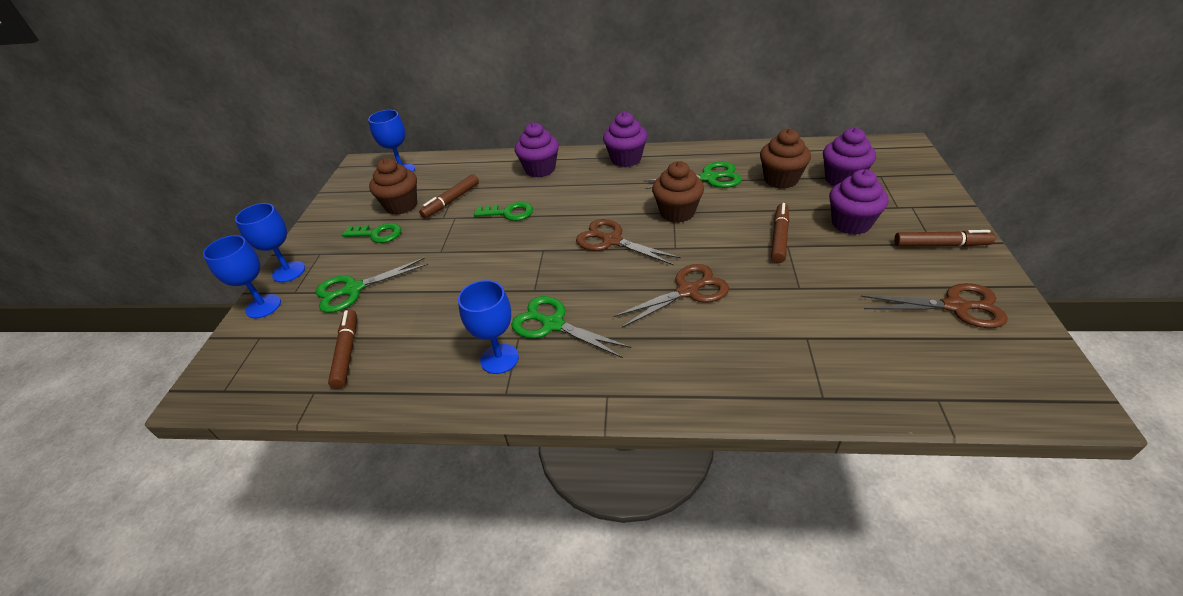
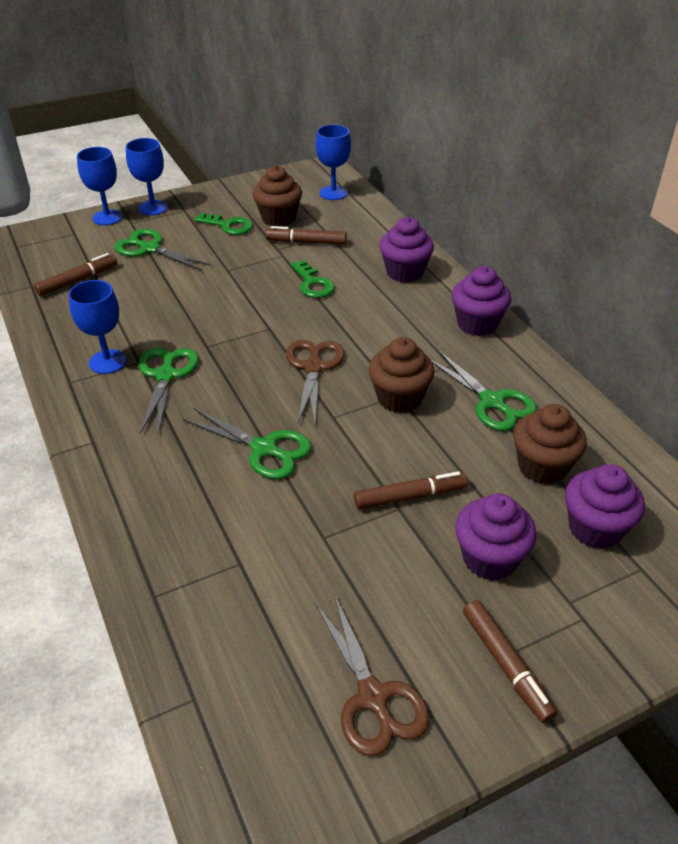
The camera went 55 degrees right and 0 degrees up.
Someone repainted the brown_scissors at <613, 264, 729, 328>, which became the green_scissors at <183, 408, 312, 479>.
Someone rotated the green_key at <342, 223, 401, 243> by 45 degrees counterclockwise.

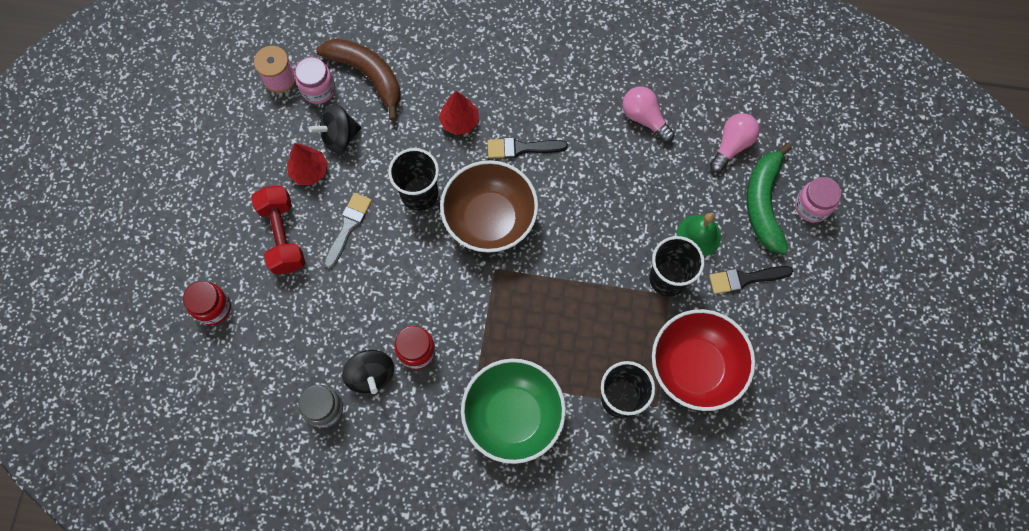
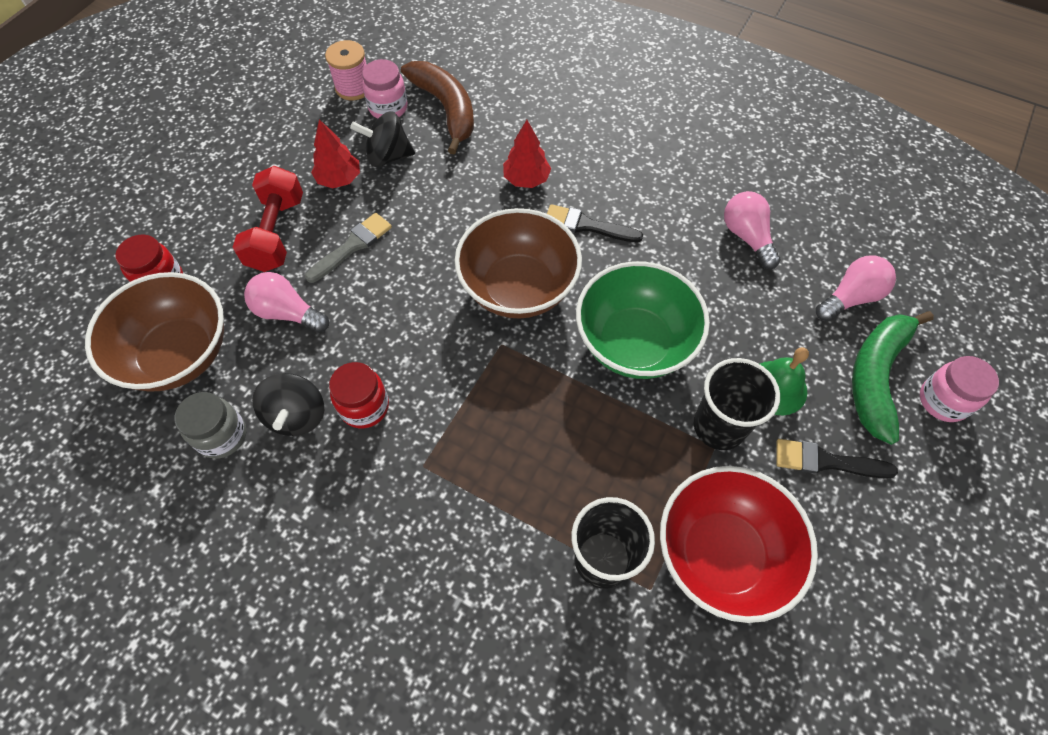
The camera went 20 degrees right and 10 degrees down.
Someone put down the brown_bowl at <85, 272, 224, 392>.
Someone put down the pink_light_bulb at <244, 272, 329, 333>.
Someone carried the green_bowl from <461, 359, 566, 464> to <576, 261, 710, 379>.
Someone took away the black_cup at <388, 148, 439, 211>.

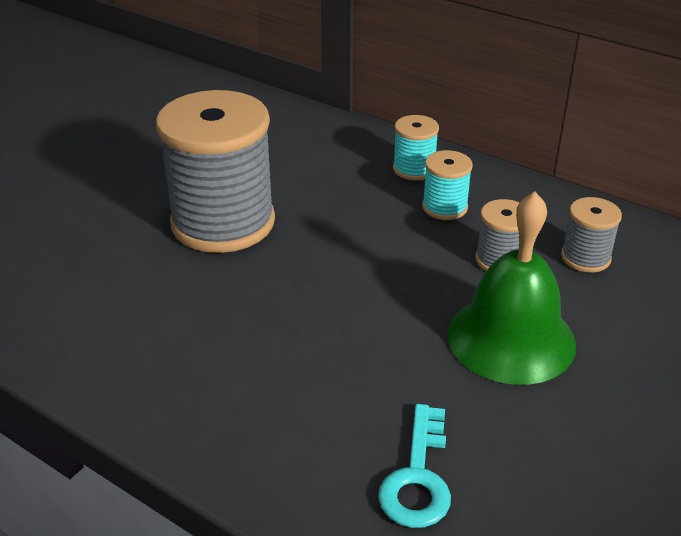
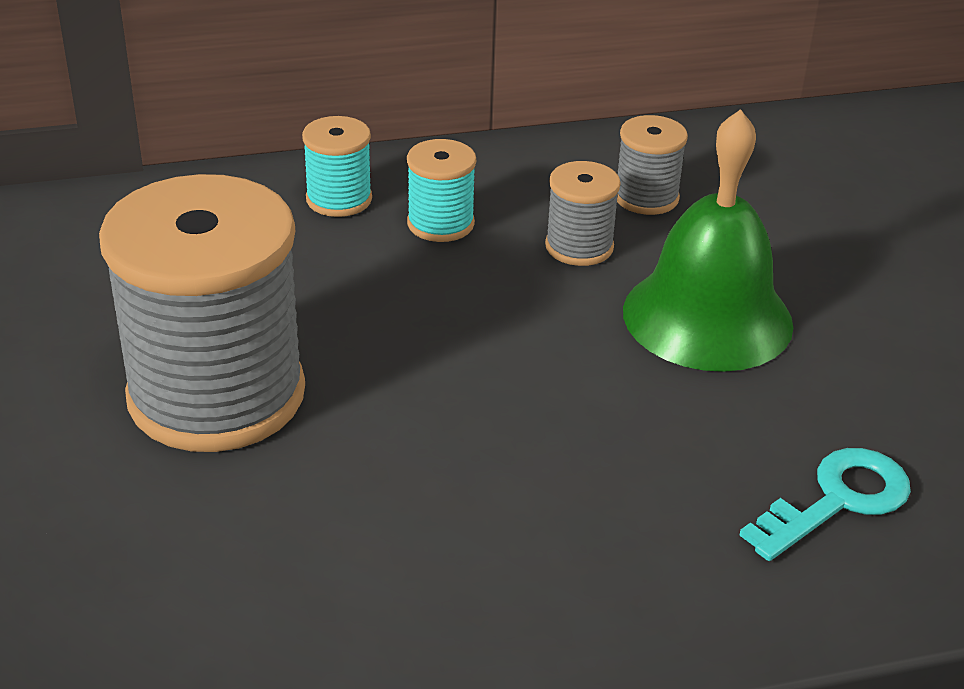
The camera went 50 degrees left and 0 degrees up.
Someone rotated the turquoise_key at <378, 404, 451, 528> by 90 degrees counterclockwise.

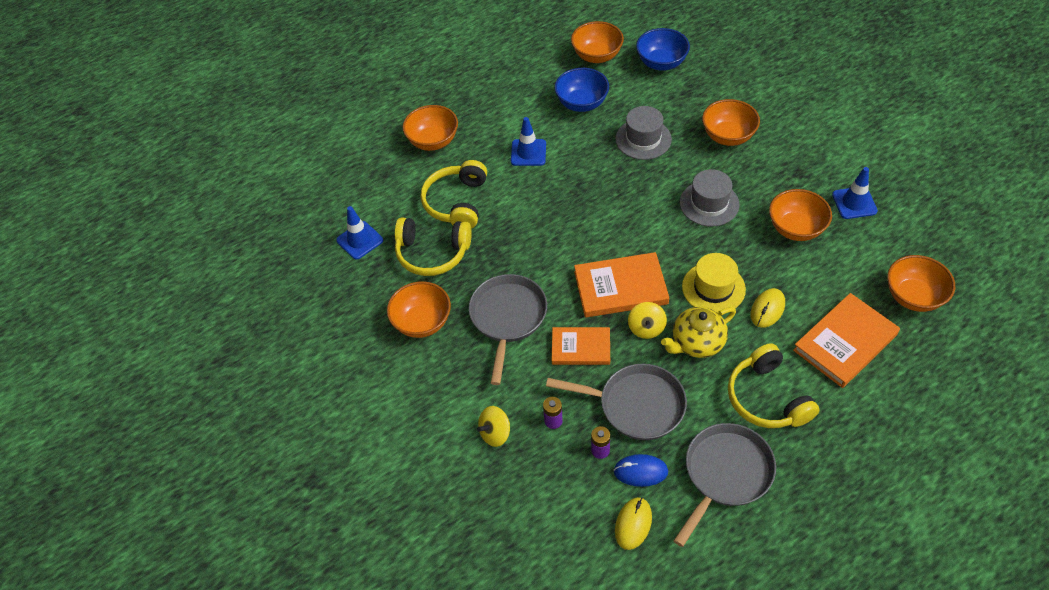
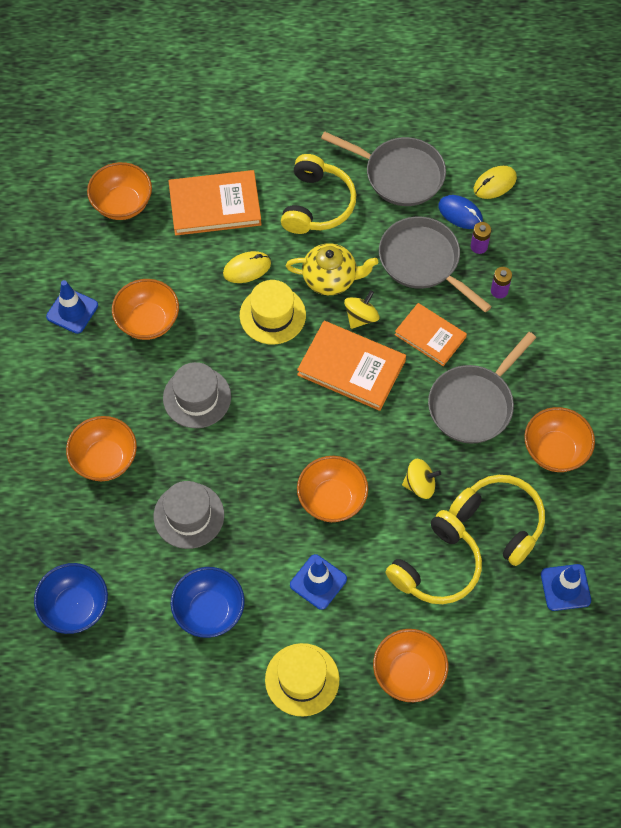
The camera went 150 degrees left and 10 degrees up.
Someone put down the yellow_hat at <265, 643, 339, 717>.
Someone carried the orange_bowl from <571, 21, 624, 63> to <297, 456, 368, 522>.
Someone rotated the grey_pan at <674, 423, 776, 547> by 135 degrees counterclockwise.
Someone carried the yellow_spinning_top from <477, 406, 510, 447> to <402, 459, 441, 499>.

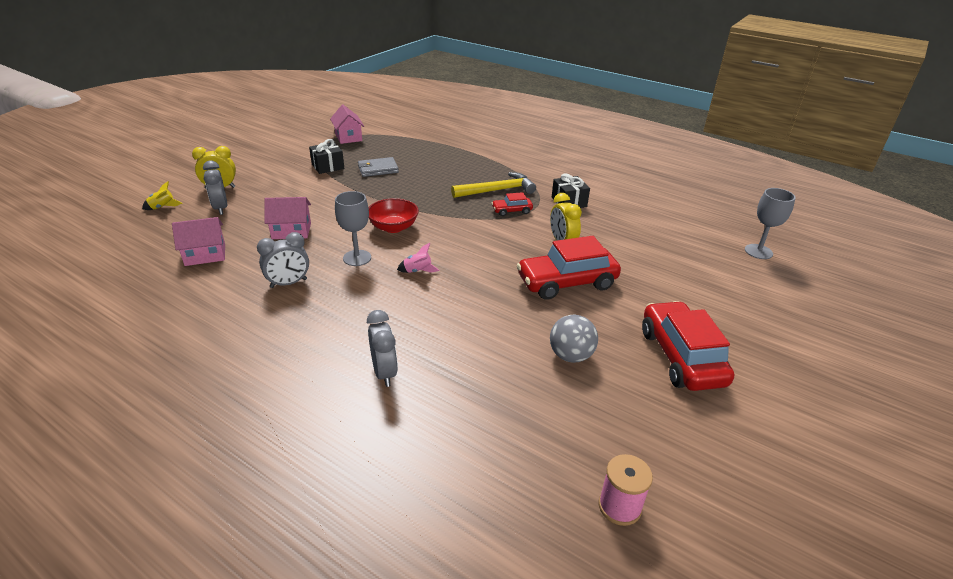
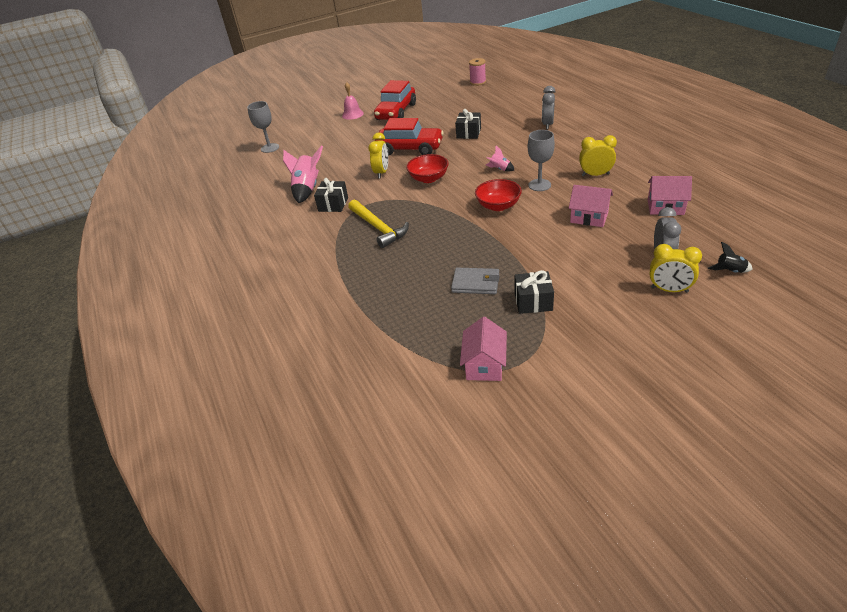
The camera went 145 degrees left and 5 degrees up.
Someone put down the pink_rocket at <283, 145, 323, 203>.
Someone put down the pink_bell at <342, 82, 364, 120>.
Someone rotated the yellow_hammer at <451, 172, 536, 198> by 135 degrees counterclockwise.
Someone put down the red_bowl at <406, 154, 449, 183>.
Someone put down the black_gift at <455, 109, 481, 139>.
Someone repainted the grey_clock at <257, 232, 309, 288>, which became the yellow_clock at <579, 135, 617, 176>.
Someone repainted the yellow_rocket at <142, 181, 183, 210>, which became the black_rocket at <708, 242, 752, 273>.
Someone took away the red_car at <492, 192, 533, 216>.
Someone took away the grey_ball at <550, 315, 598, 363>.

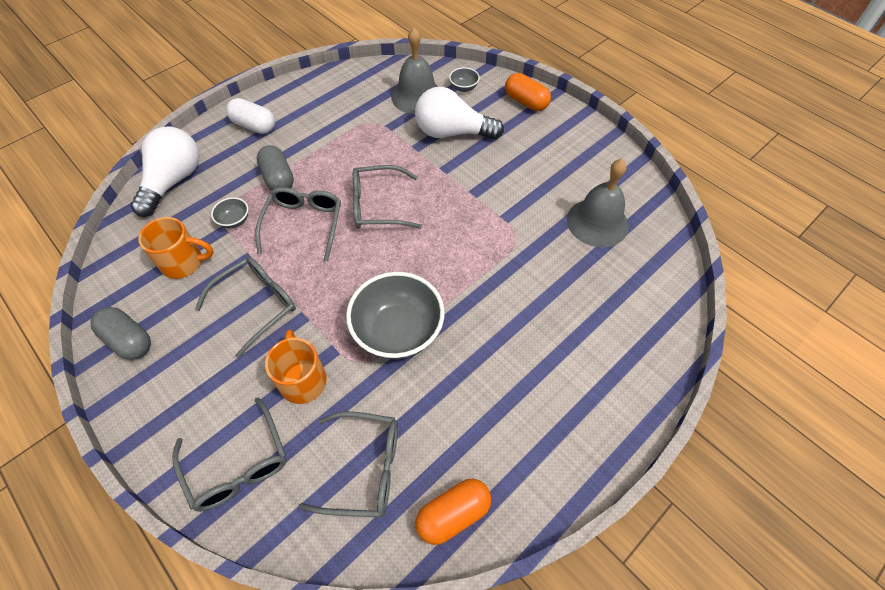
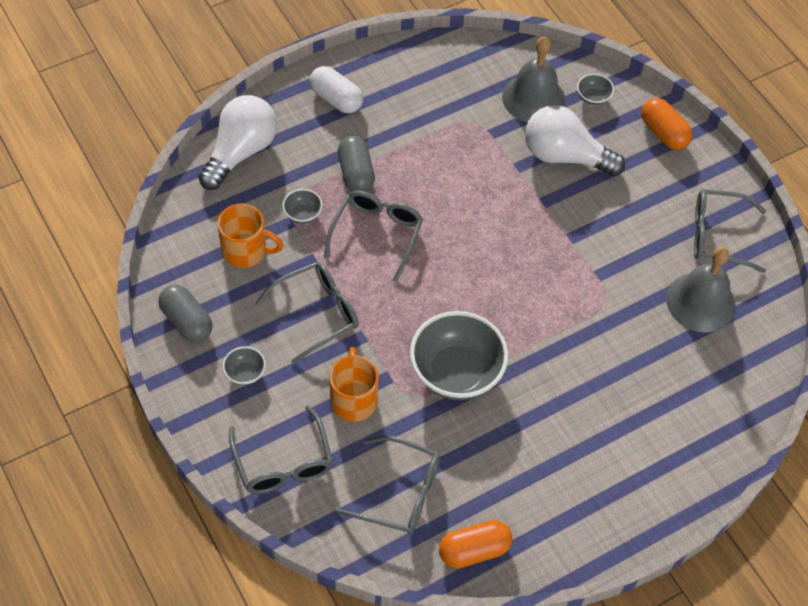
The camera went 10 degrees right and 0 degrees up.
Someone put down the grey_bowl at <223, 346, 266, 385>.
Someone carried the grey_glasses from <353, 165, 422, 229> to <694, 189, 766, 273>.

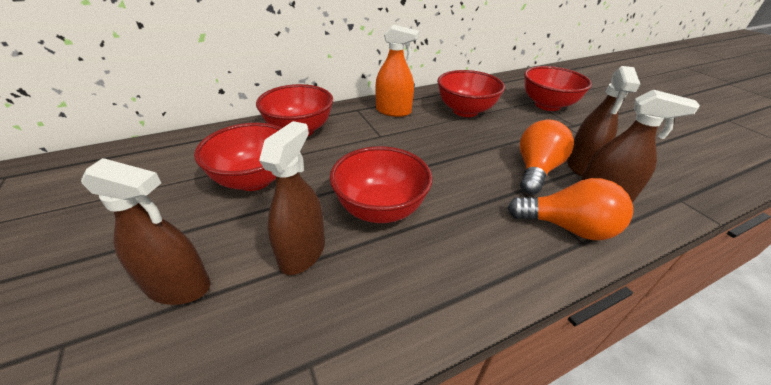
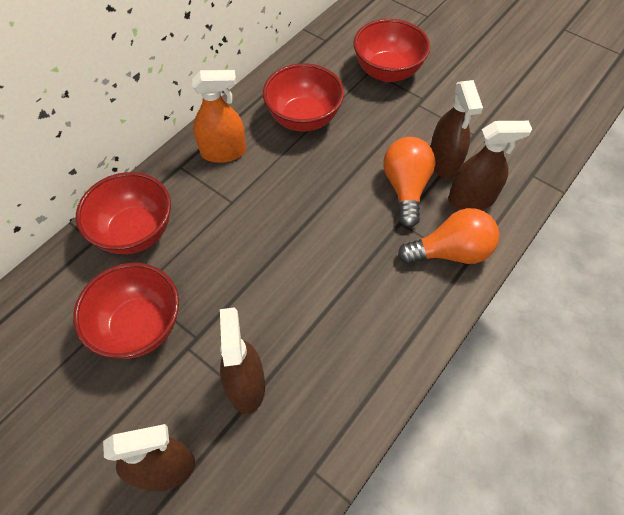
The camera went 25 degrees left and 20 degrees up.
Someone took away the red_bowl at <330, 146, 433, 223>.

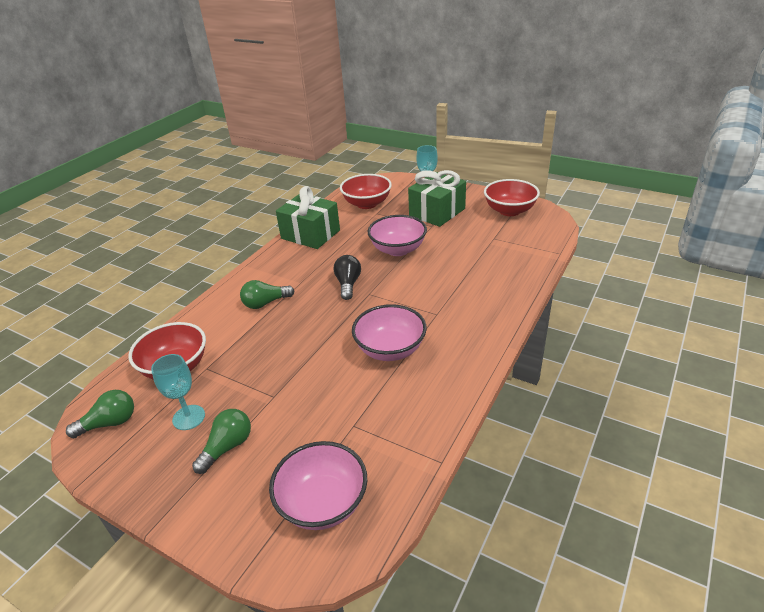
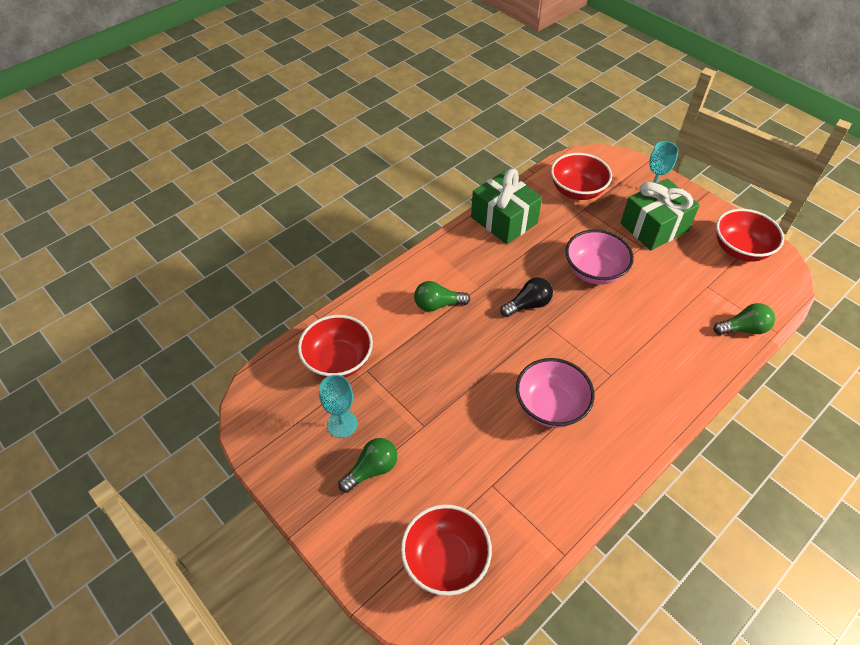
The camera went 15 degrees right and 15 degrees up.
Someone repainted the pink_bowl at <269, 441, 367, 530>, which became the red_bowl at <401, 504, 492, 596>.
Someone rotated the black_light_bulb at <334, 255, 361, 300> by 45 degrees clockwise.
Someone carried the green_light_bulb from <66, 390, 134, 438> to <714, 303, 775, 335>.

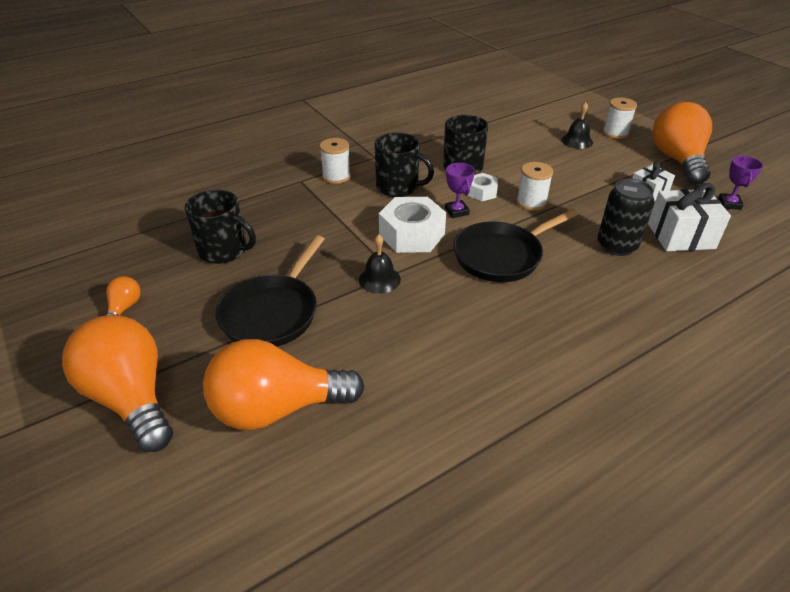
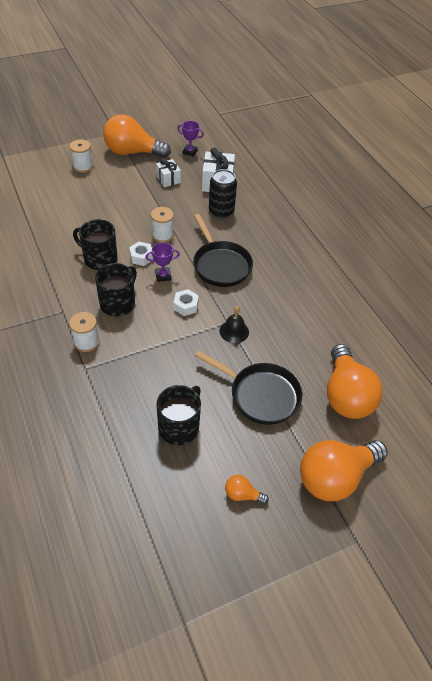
The camera went 85 degrees left and 10 degrees up.
Someone scaled the white_nut at <379, 197, 446, 253> by 0.54.
Someone took away the black_bell at <561, 102, 593, 149>.

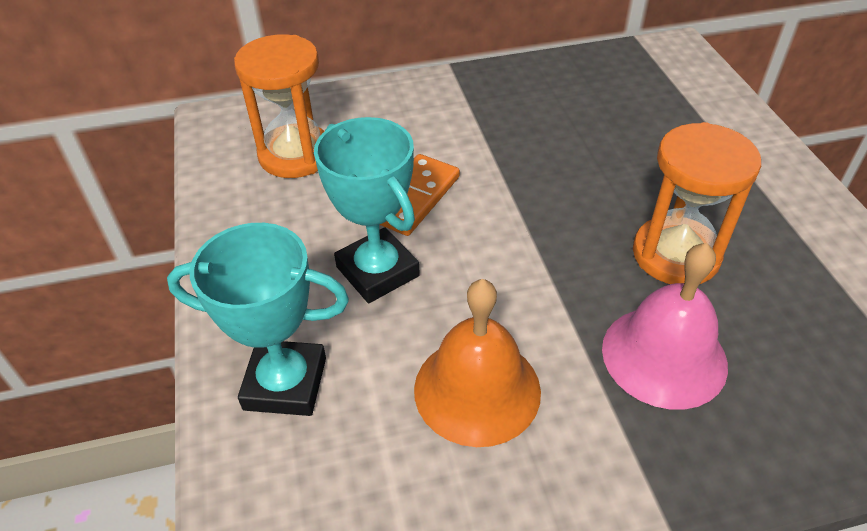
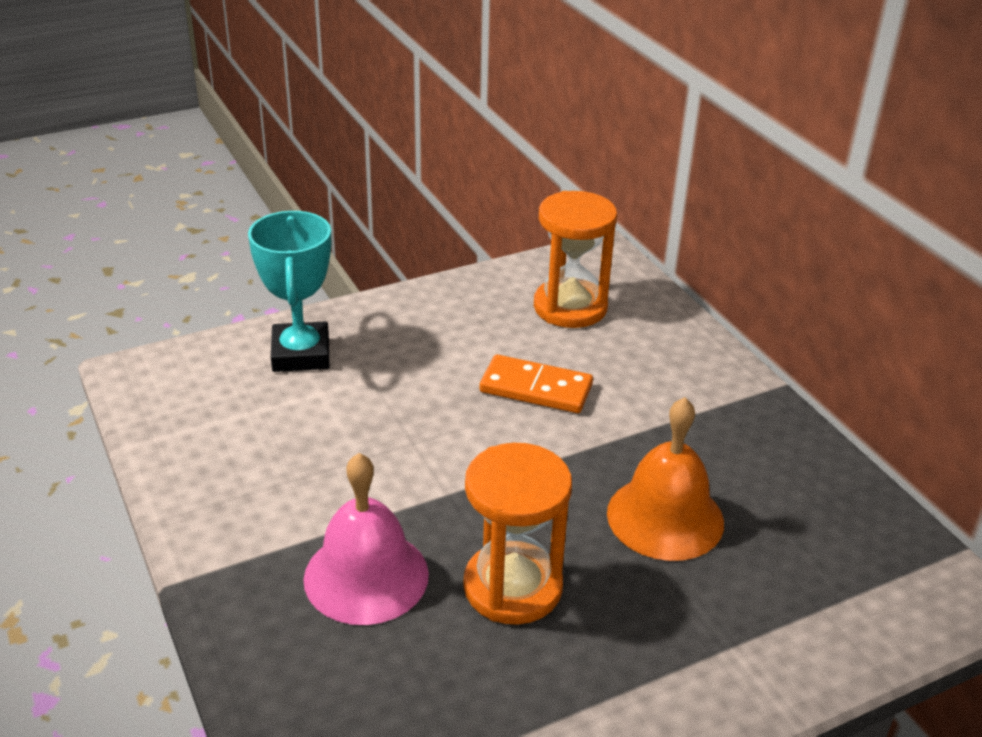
The camera went 75 degrees right and 10 degrees down.
Someone carried the orange_bell from <414, 279, 541, 447> to <607, 397, 724, 561>.
Someone took away the turquoise_trophy at <314, 117, 420, 303>.

